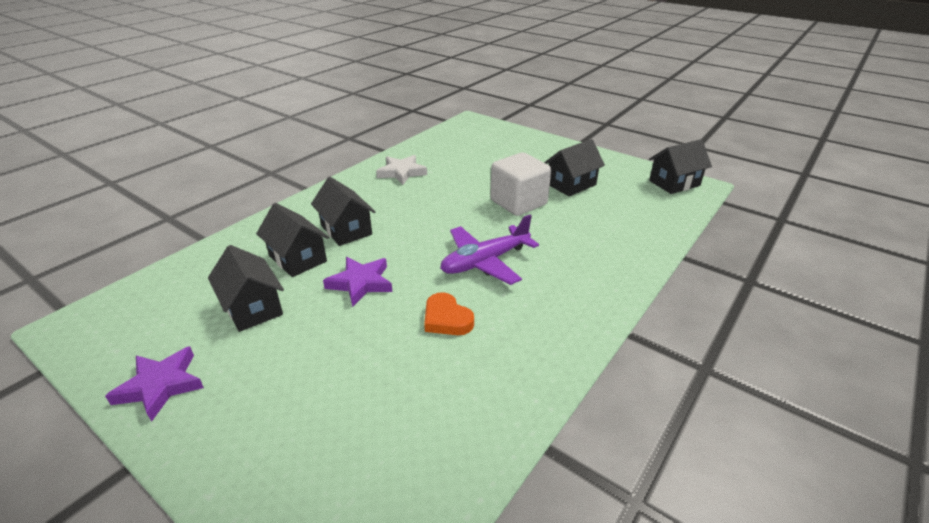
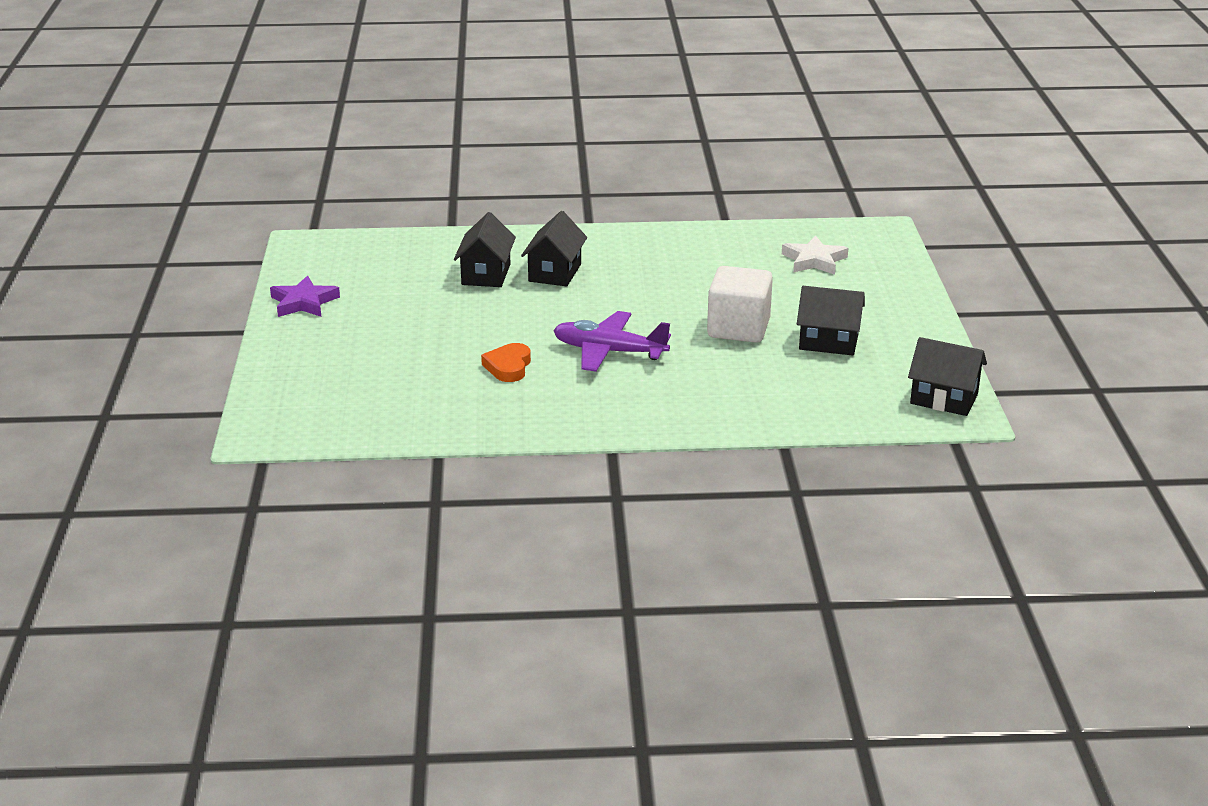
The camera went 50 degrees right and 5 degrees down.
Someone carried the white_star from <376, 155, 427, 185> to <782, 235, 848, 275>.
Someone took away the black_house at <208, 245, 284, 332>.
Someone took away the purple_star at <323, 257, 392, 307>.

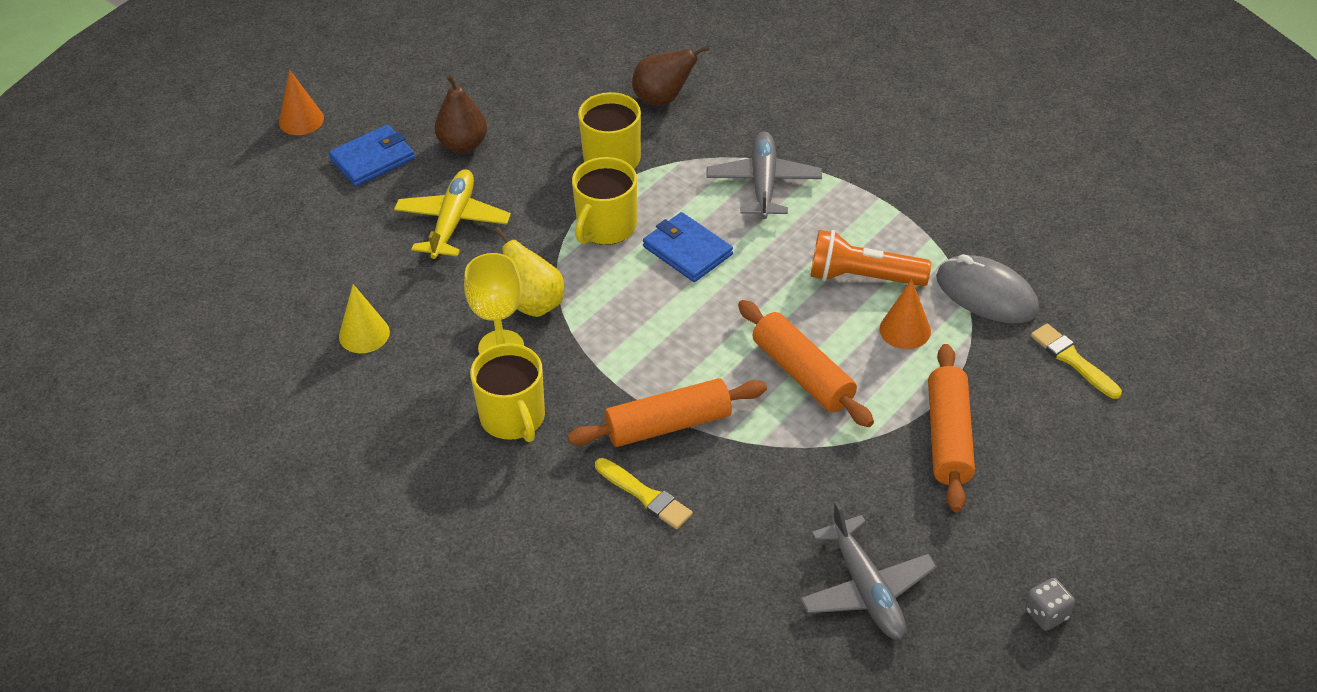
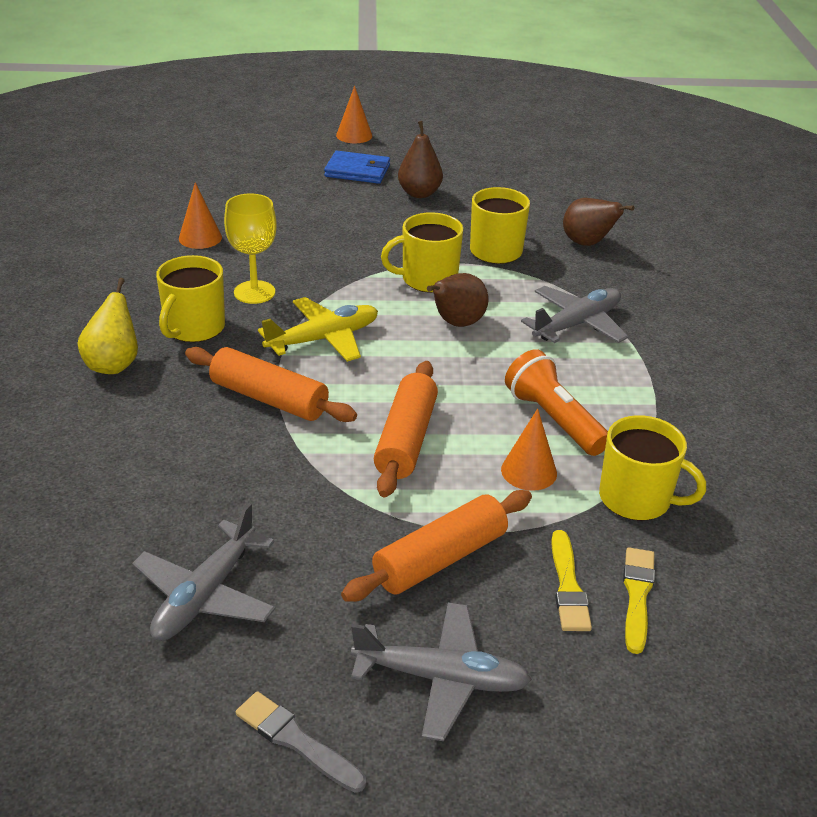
The camera went 45 degrees right and 10 degrees down.
Someone carried the yellow_pear from <495, 227, 564, 317> to <78, 278, 138, 374>.
Someone repainted the yellow_cone at <339, 284, 390, 353>, which became the orange_cone at <179, 182, 222, 249>.
Someone swapped the grey_dice at <1025, 578, 1075, 631> for the grey_brush at <236, 691, 366, 792>.
Someone carried the yellow_plane from <394, 169, 511, 259> to <258, 297, 378, 362>.
Someone put down the grey_plane at <351, 602, 532, 741>.
Someone swapped the blue_wallet at <643, 212, 733, 282> for the brown_pear at <427, 273, 488, 327>.
Someone carried the yellow_brush from <595, 458, 693, 529> to <551, 530, 592, 631>.
Someone swapped the grey_mouse at <936, 254, 1039, 323> for the yellow_mug at <599, 415, 706, 521>.

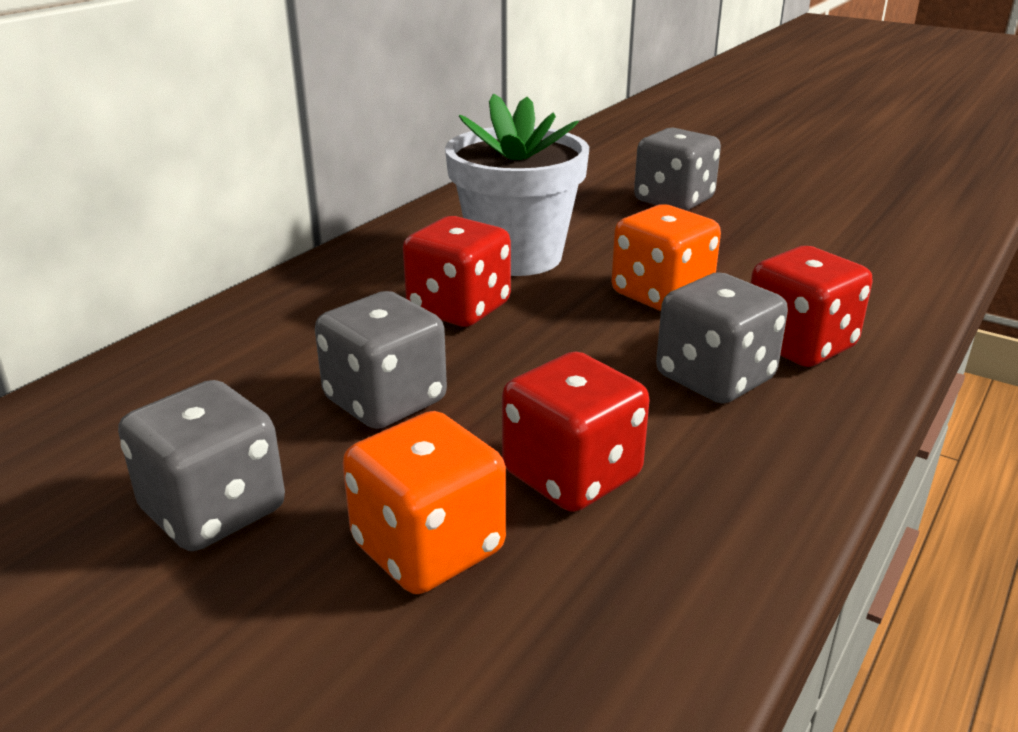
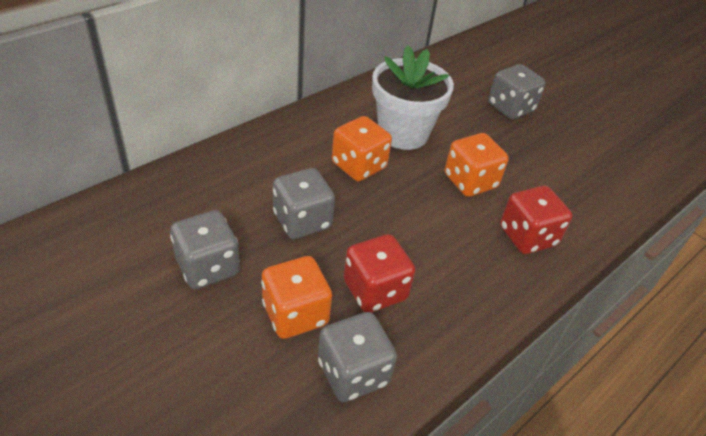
The camera went 10 degrees right and 15 degrees up.
Someone carried the grey_dice from <656, 273, 788, 404> to <318, 312, 397, 402>.
Someone repainted the red_dice at <403, 216, 511, 327>, which became the orange_dice at <332, 116, 392, 181>.

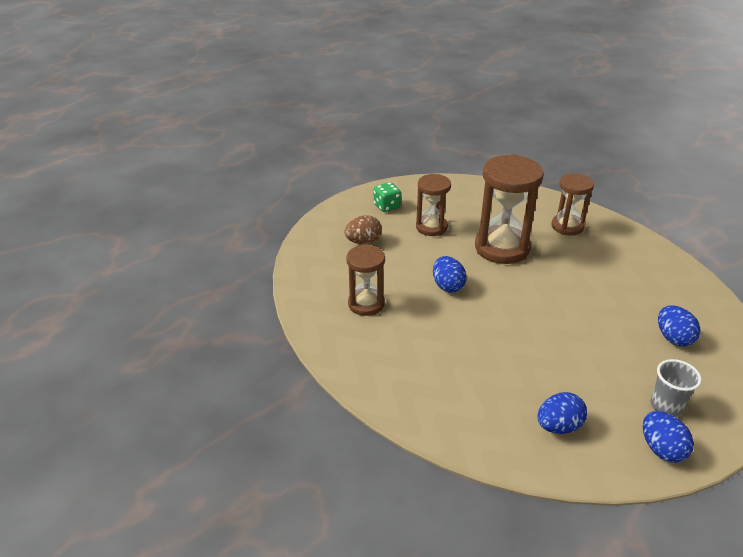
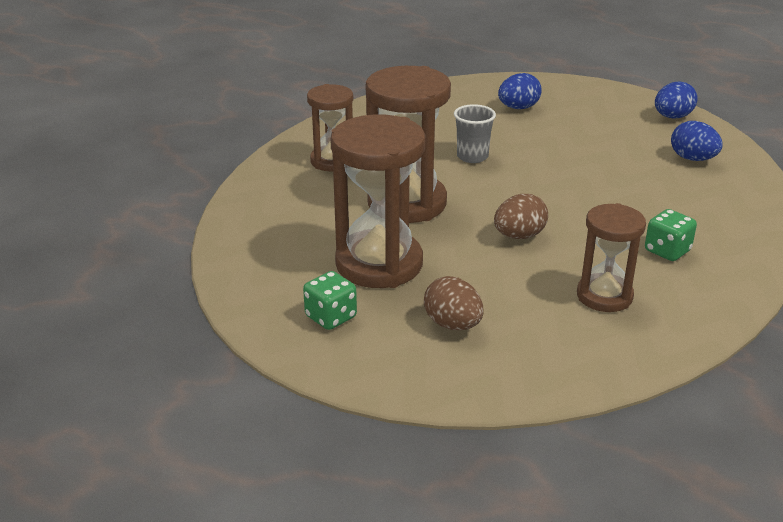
The camera went 105 degrees left and 5 degrees down.
Someone scaled the brown_hourglass at <416, 174, 451, 236> by 1.65.
Someone carried the grey_cup from <651, 359, 702, 417> to <454, 104, 496, 163>.
Someone repainted the blue_egg at <433, 256, 467, 293>, which became the brown_egg at <494, 194, 548, 239>.
Someone put down the green_dice at <645, 209, 697, 261>.

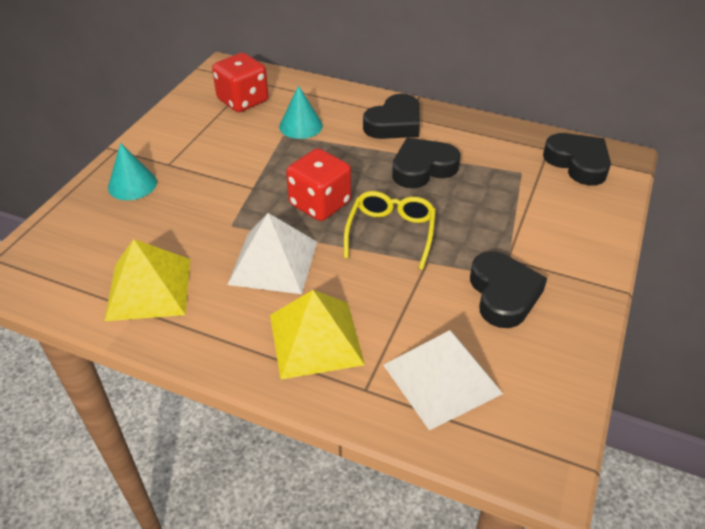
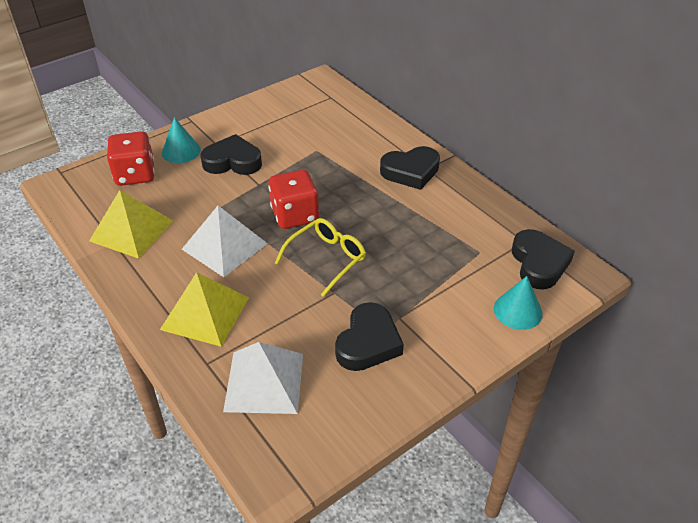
The camera went 30 degrees right and 0 degrees up.
Someone carried the red_dice from <212, 53, 269, 112> to <107, 131, 155, 186>.
Someone carried the black_heart from <392, 138, 460, 188> to <201, 134, 262, 175>.
Someone carried the turquoise_cone from <279, 85, 323, 139> to <494, 276, 543, 330>.

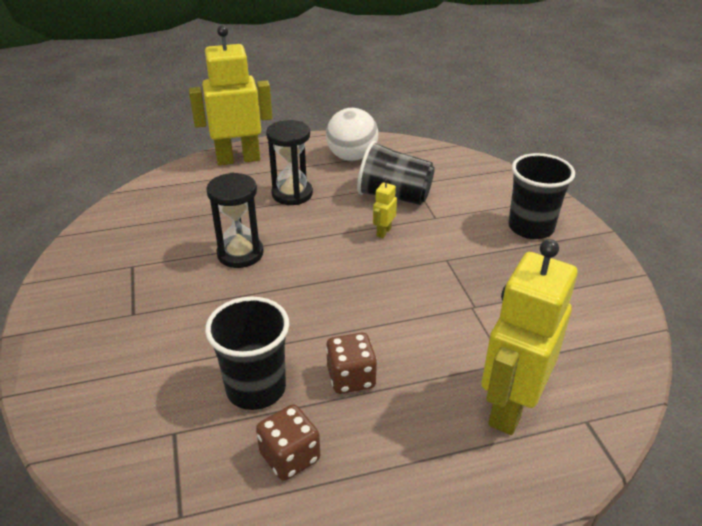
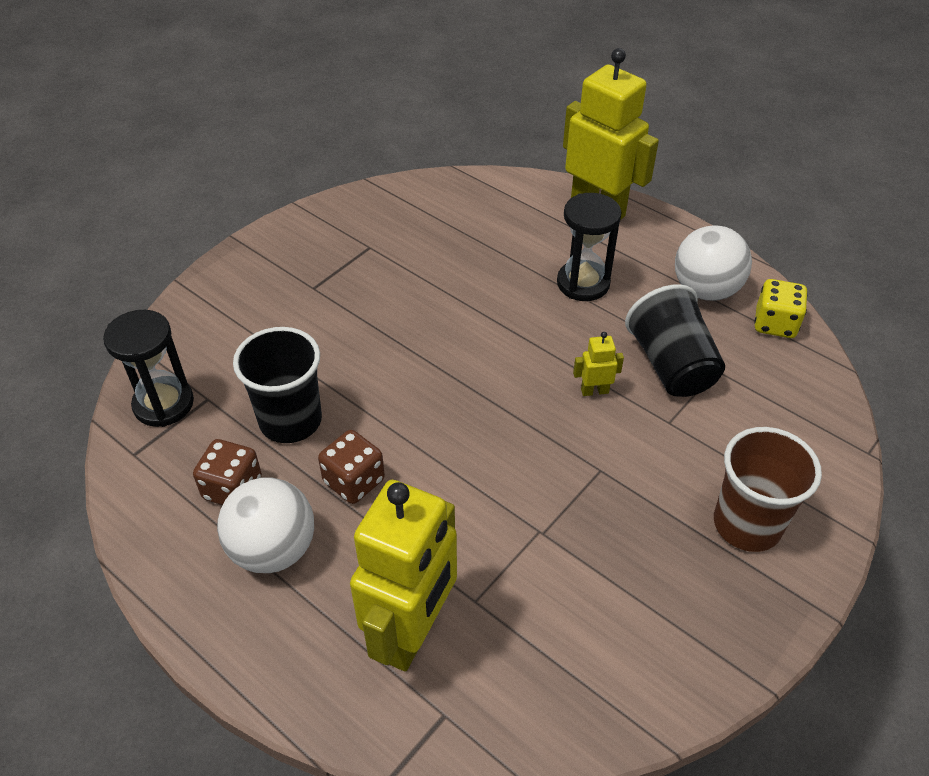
The camera went 55 degrees right and 10 degrees up.
Someone carried the black_hourglass from <206, 173, 264, 268> to <103, 310, 194, 427>.
Someone put down the white_ball at <217, 477, 314, 573>.
Someone rotated the yellow_robot at <481, 239, 578, 435> by 120 degrees clockwise.
Someone repainted the black_cup at <508, 153, 575, 239>, which became the brown_cup at <714, 427, 822, 552>.
Someone put down the yellow_dice at <754, 279, 807, 338>.

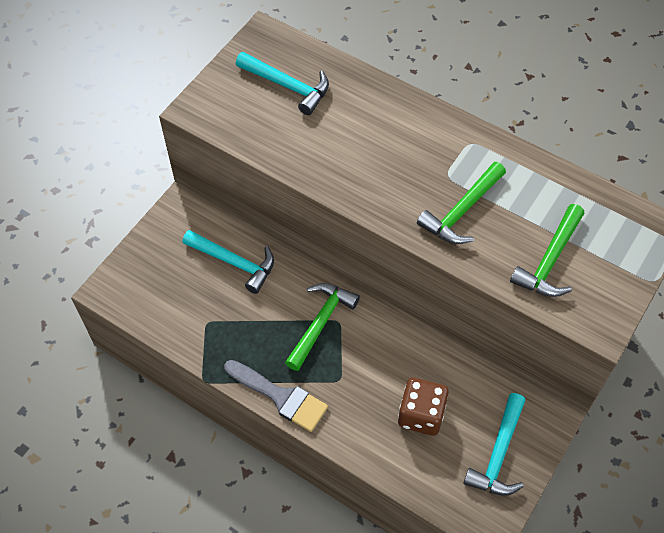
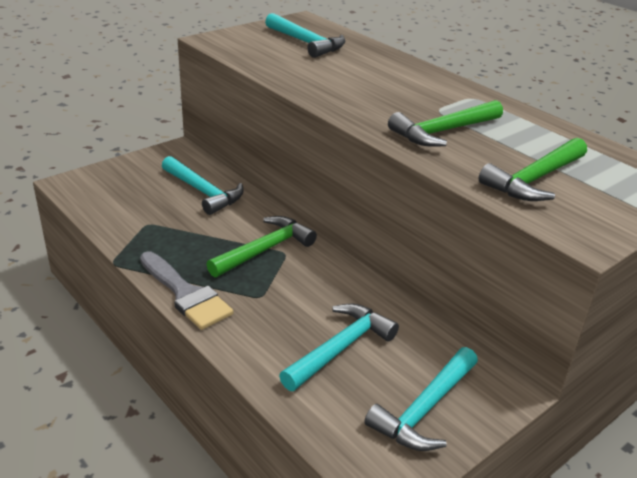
The camera went 15 degrees right and 25 degrees down.
Someone swapped the brown_dice at <398, 378, 449, 436> for the turquoise_hammer at <279, 304, 399, 391>.

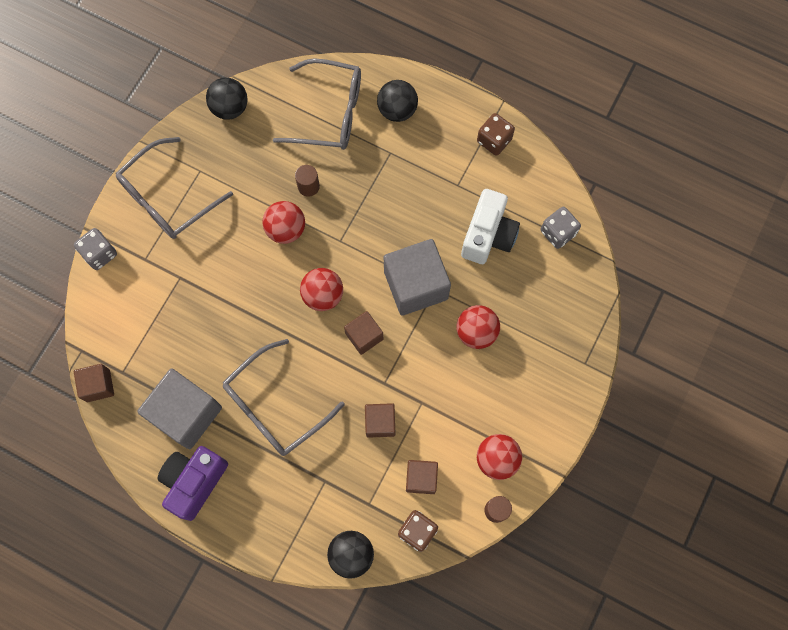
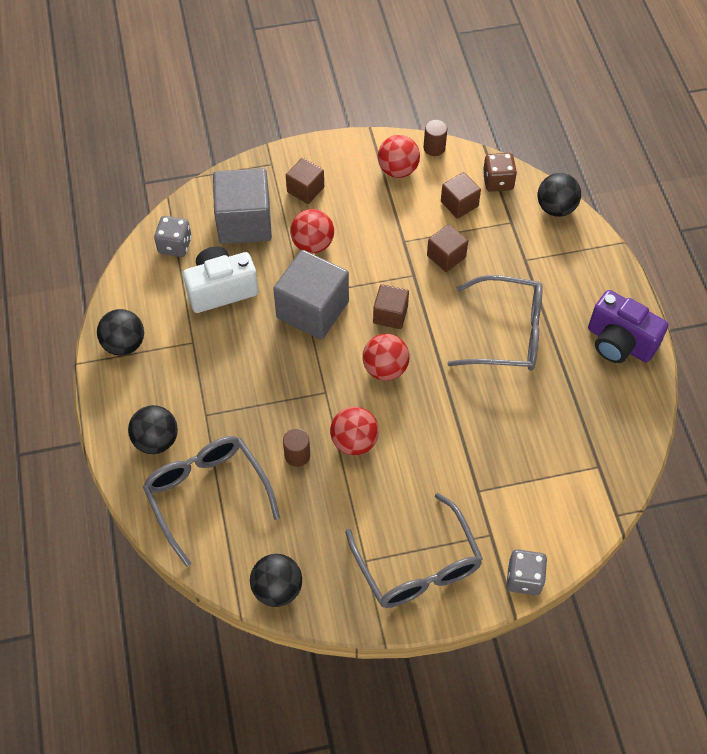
The camera went 130 degrees left and 15 degrees down.
Someone swapped the brown_dice at <477, 113, 515, 156> for the black_ball at <97, 309, 144, 356>.
Someone carried the grey_cube from <137, 369, 222, 449> to <213, 168, 272, 244>.
Someone carried the brown_cube from <74, 364, 114, 402> to <286, 158, 324, 204>.
Someone rotated the grey_glasses at <116, 137, 233, 239> by 60 degrees clockwise.
Someone rotated the purple_camera at <157, 446, 228, 521> by 45 degrees clockwise.

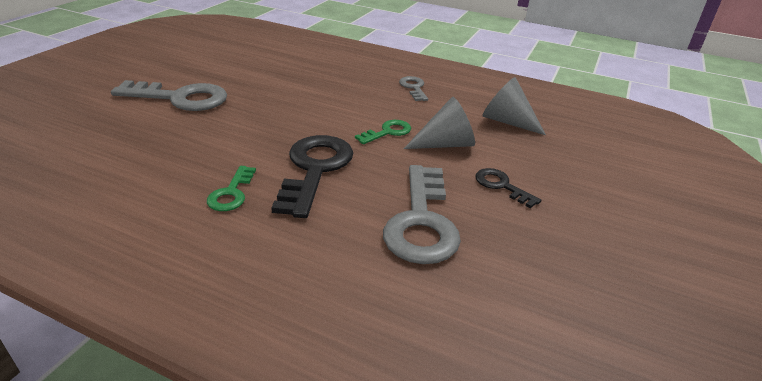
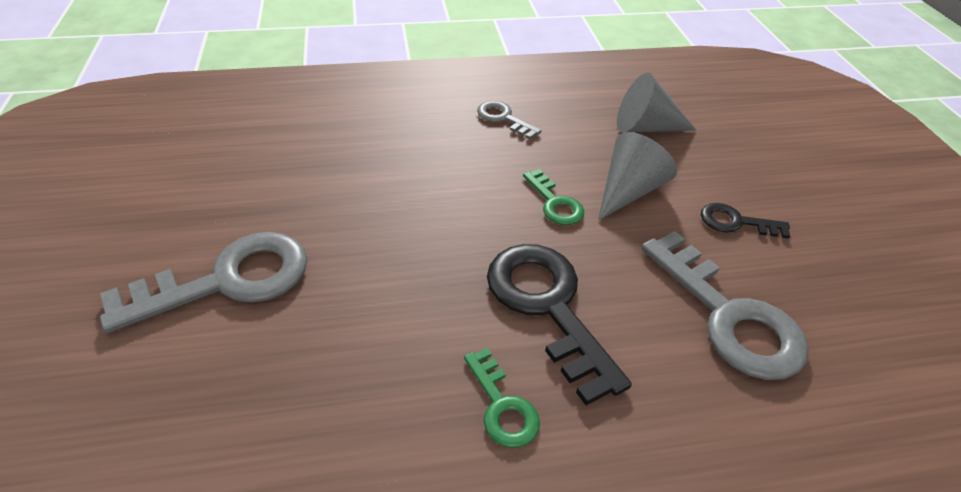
The camera went 35 degrees left and 10 degrees up.
Someone rotated the green_key at <355, 120, 411, 144> by 135 degrees clockwise.

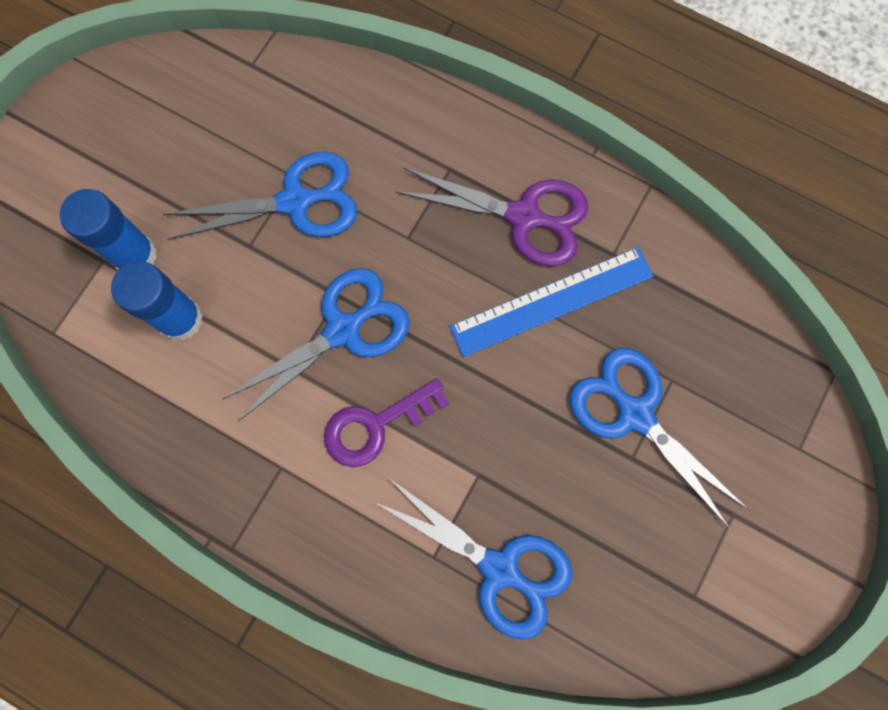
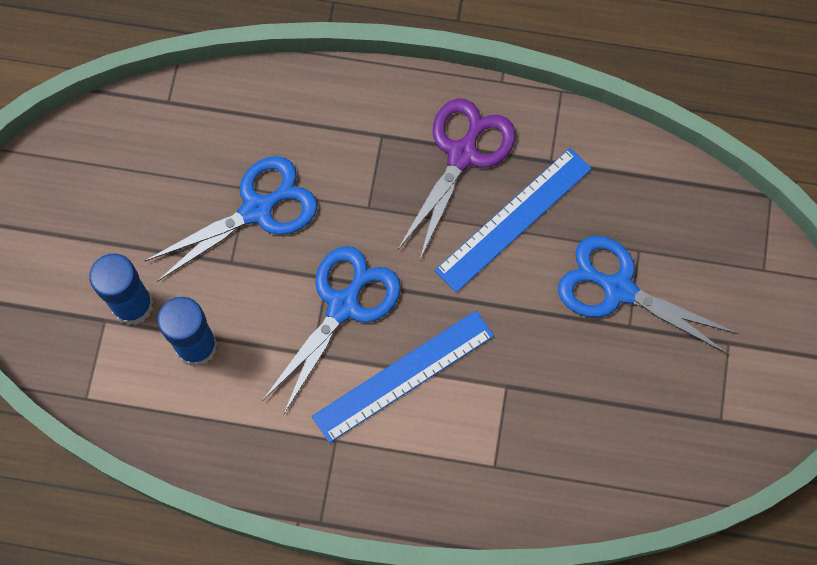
The camera went 20 degrees left and 5 degrees down.
Someone swapped the purple_key at <324, 378, 450, 467> for the blue_ruler at <312, 311, 494, 443>.
Someone rotated the purple_scissors at <396, 168, 588, 266> by 60 degrees counterclockwise.
Someone took away the blue_scissors at <374, 478, 572, 640>.

